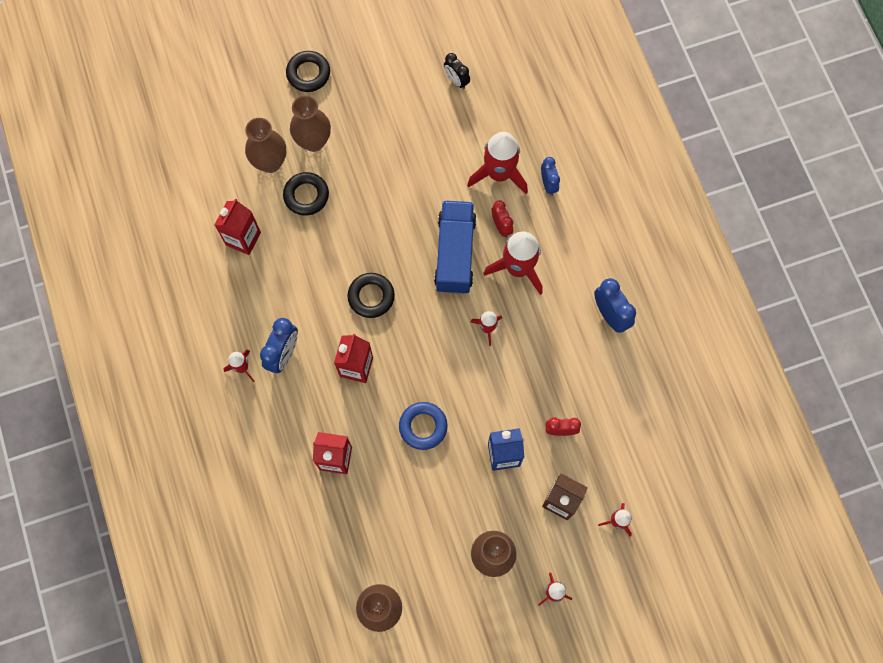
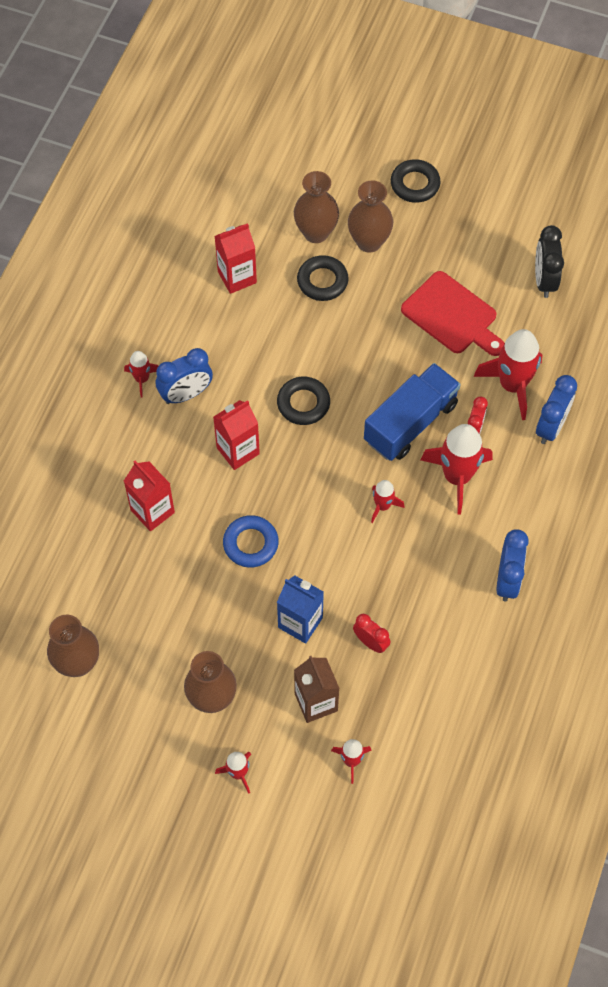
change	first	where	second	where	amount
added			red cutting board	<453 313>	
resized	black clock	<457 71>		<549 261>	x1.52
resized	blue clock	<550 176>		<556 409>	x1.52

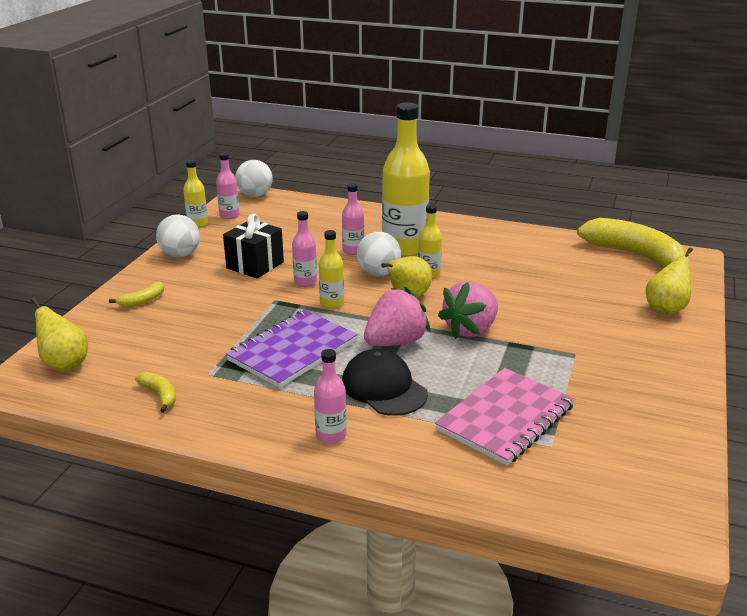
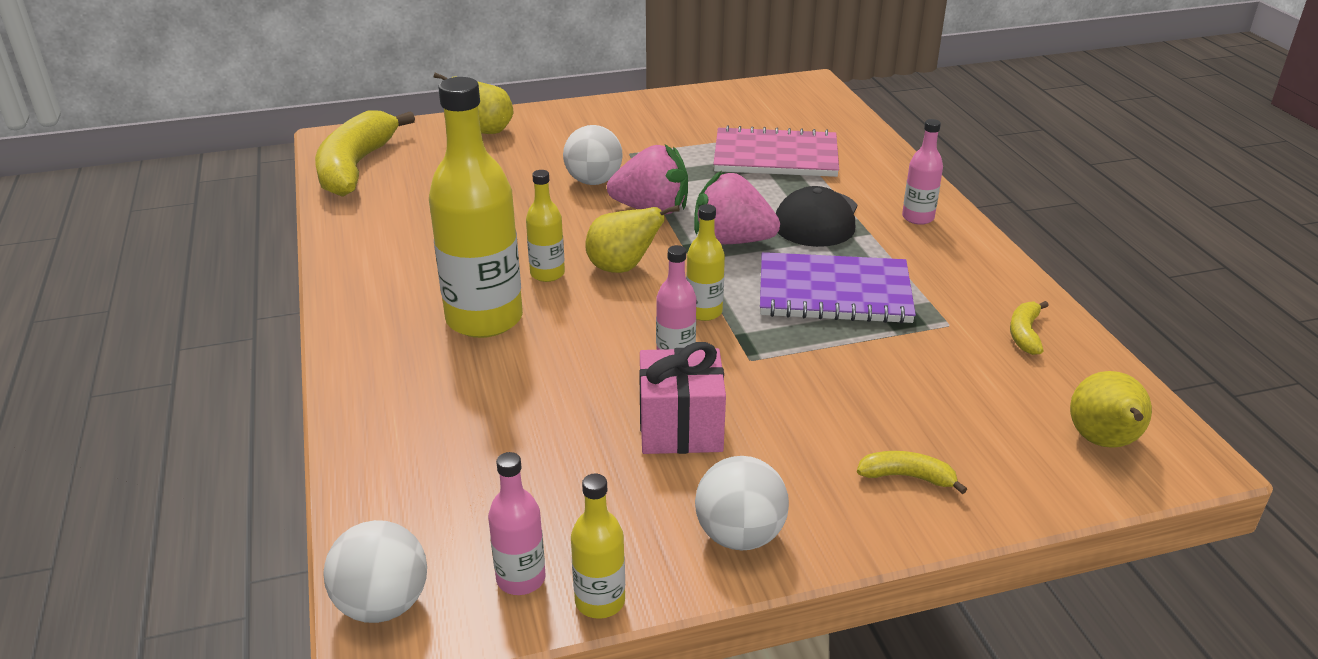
change	first	where	second	where	amount
removed	pink bottle	<353 219>			
moved	white ball	<379 254>		<593 155>	
recoloured	black gift	<253 246>	pink gift	<682 398>	

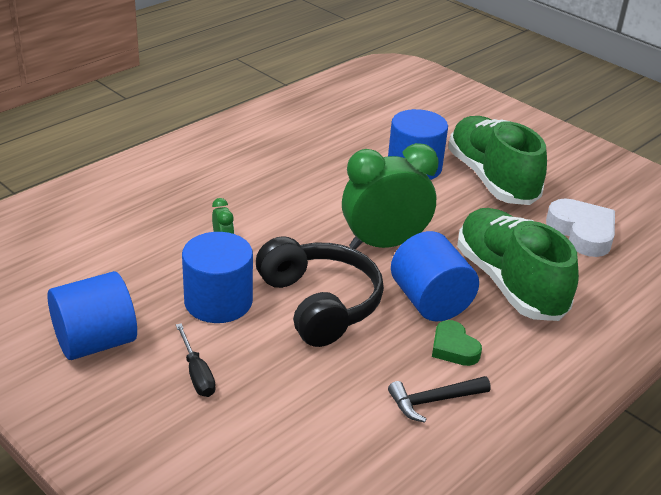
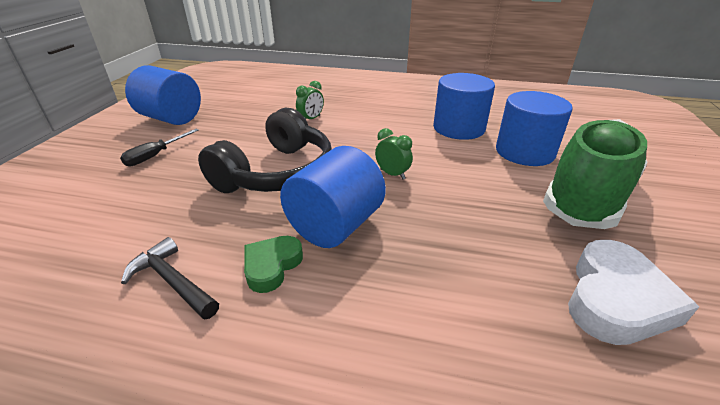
change	first	where	second	where	amount
removed	green shoe	<518 264>			
moved	blue cylinder	<217 277>		<464 106>	
resized	green clock	<390 196>		<394 153>	x0.41

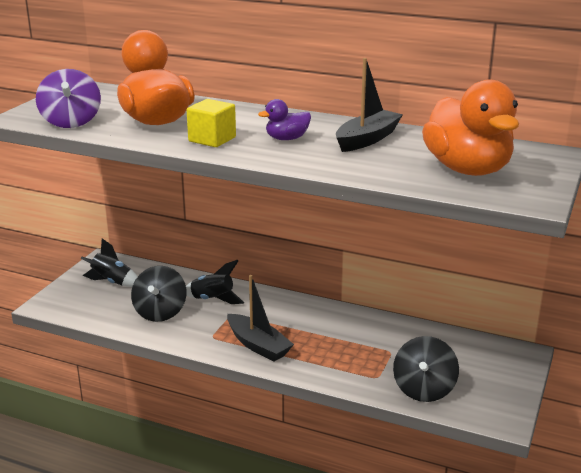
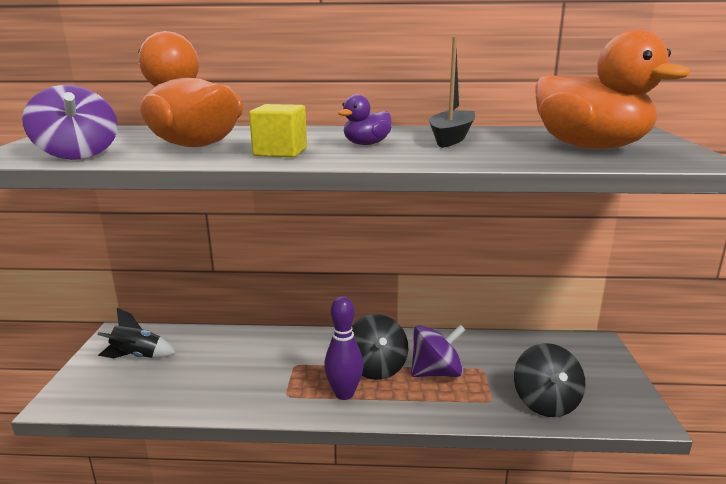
change	first	where	second	where	amount
removed	black rocket	<215 282>			
added			purple spinning top	<438 350>	
moved	black spinning top	<159 294>		<380 347>	
replaced	black boat	<260 318>	purple bowling pin	<344 348>	

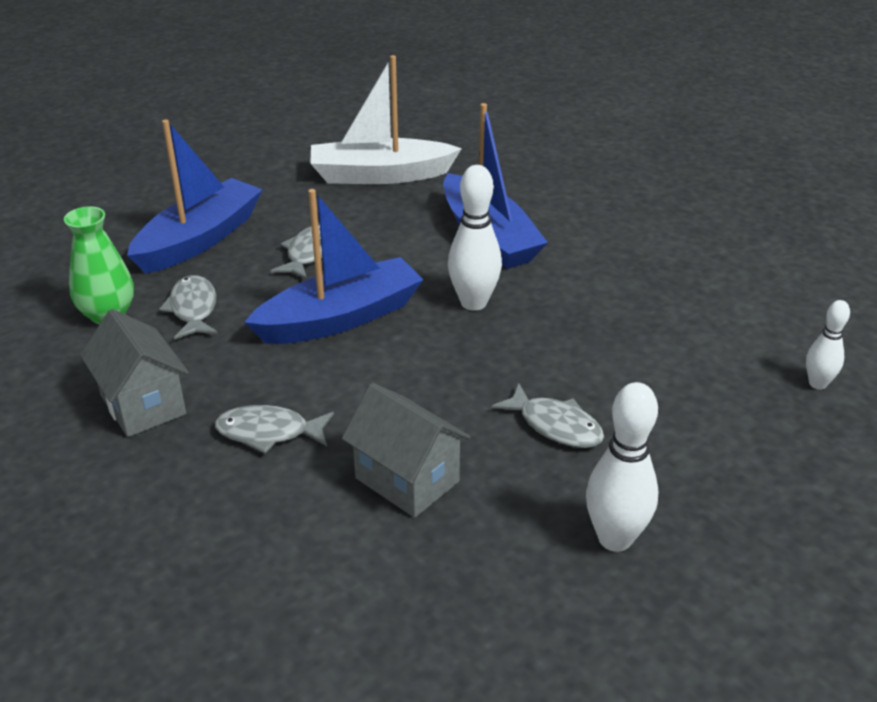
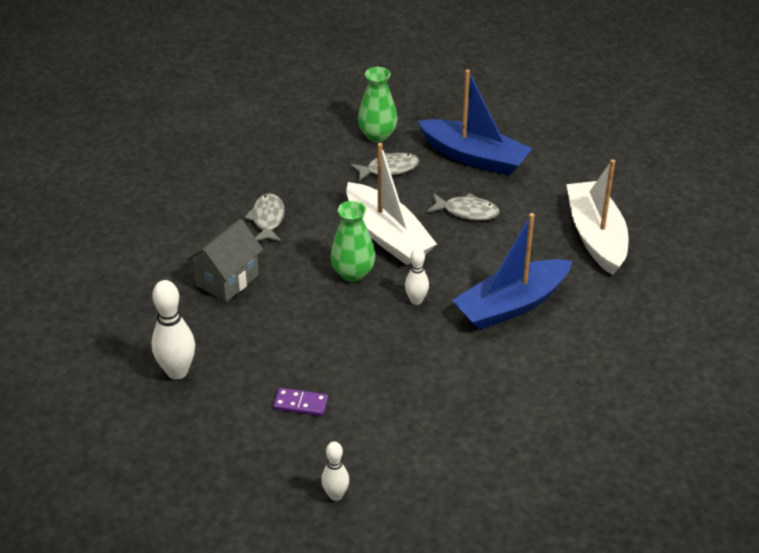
change	first	where	second	where	amount
removed	grey house	<134 373>			
removed	grey fish	<548 415>			
added			purple domino	<300 402>	
added			green vase	<353 241>	
recoloured	blue boat	<334 266>	white boat	<391 204>	
resized	white bowling pin	<475 238>		<417 276>	x0.60

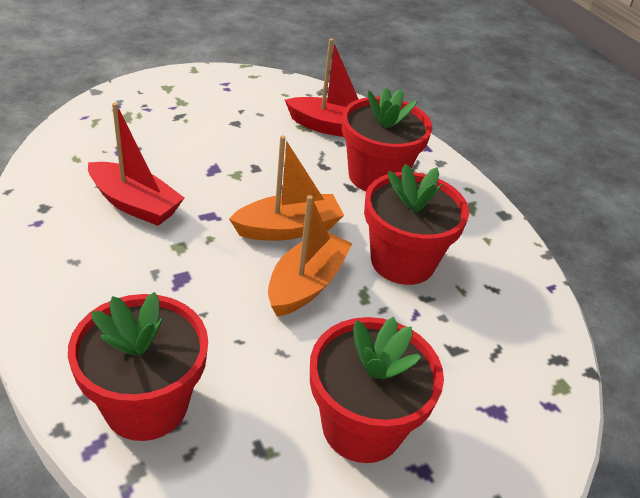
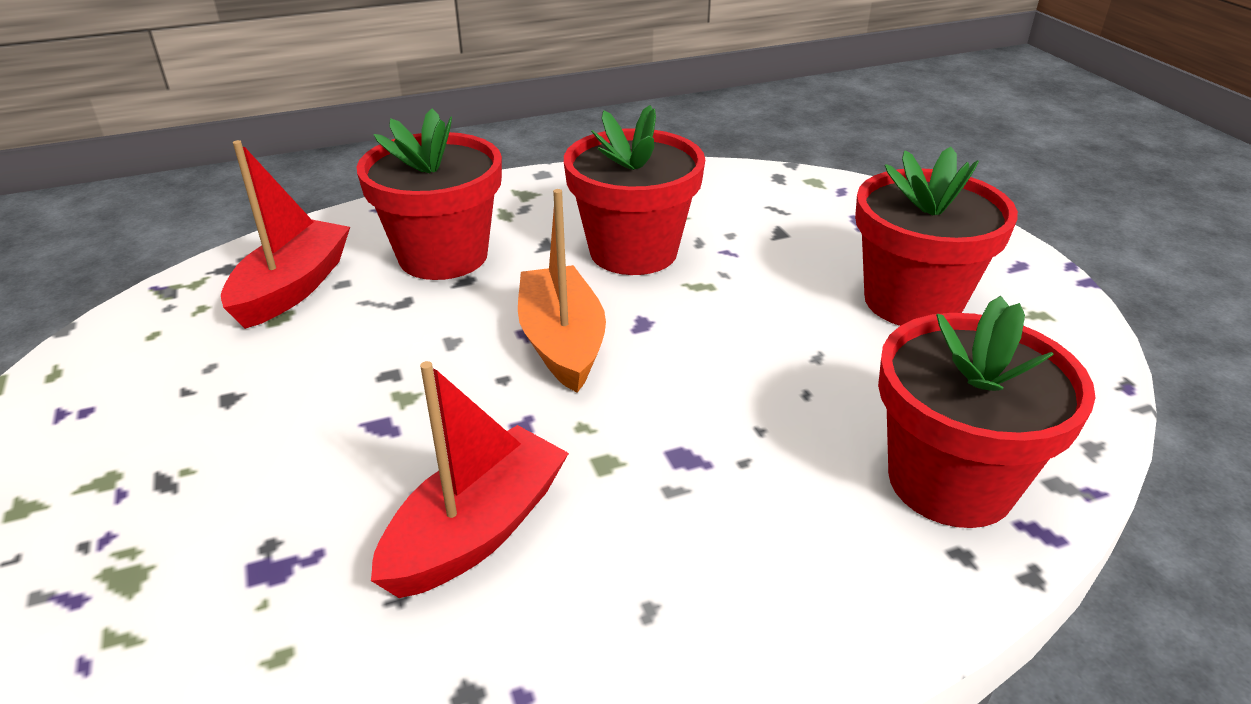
change	first	where	second	where	amount
removed	orange boat	<310 256>			

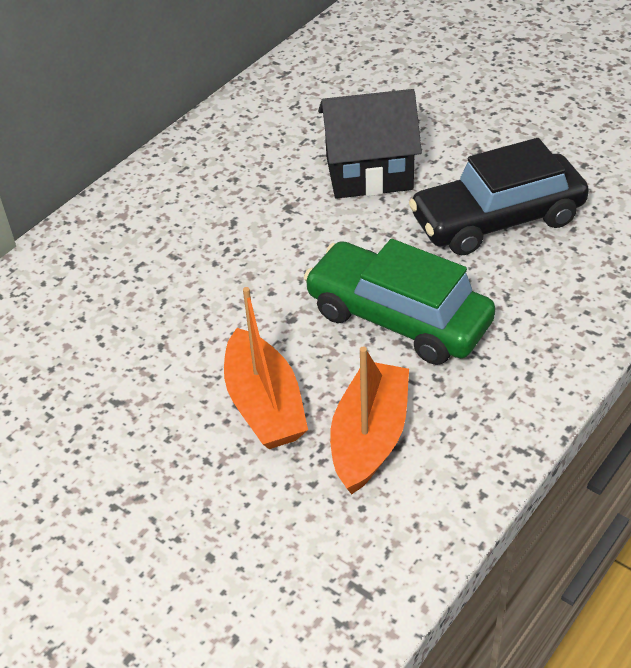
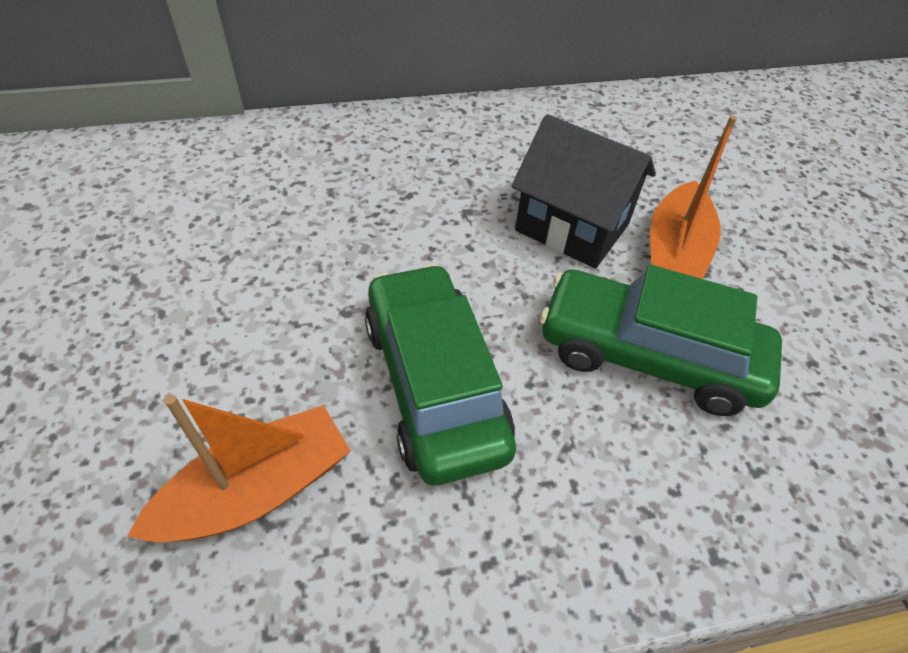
change	first	where	second	where	amount
moved	orange boat	<266 368>		<693 197>	
recoloured	black car	<499 196>	green car	<661 340>	

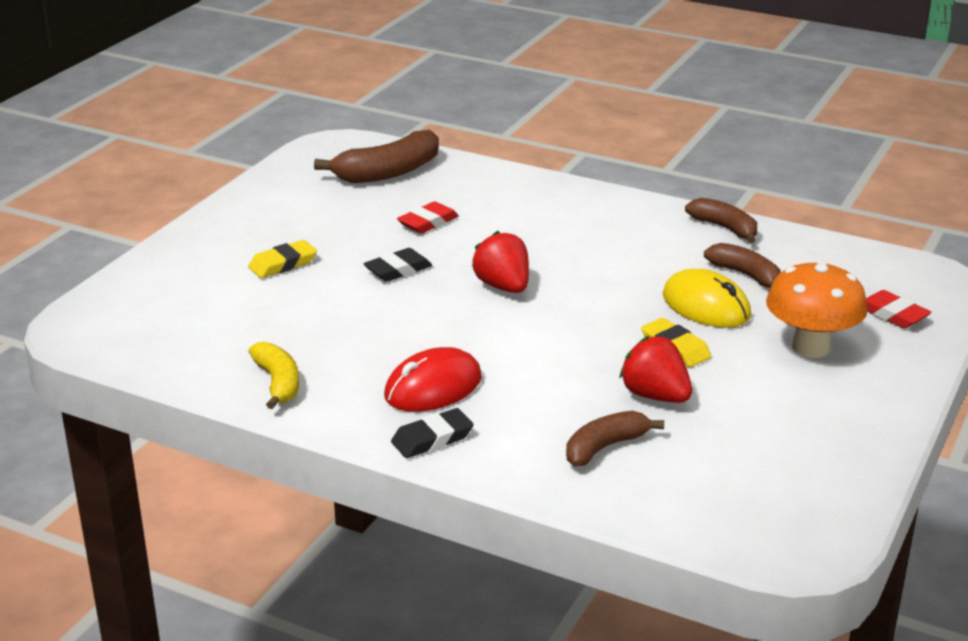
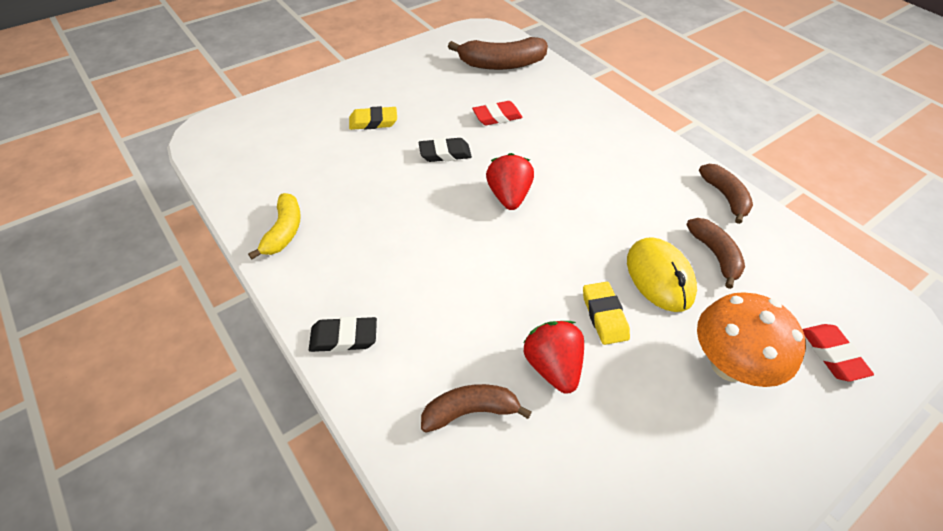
change	first	where	second	where	amount
removed	red mouse	<433 379>			

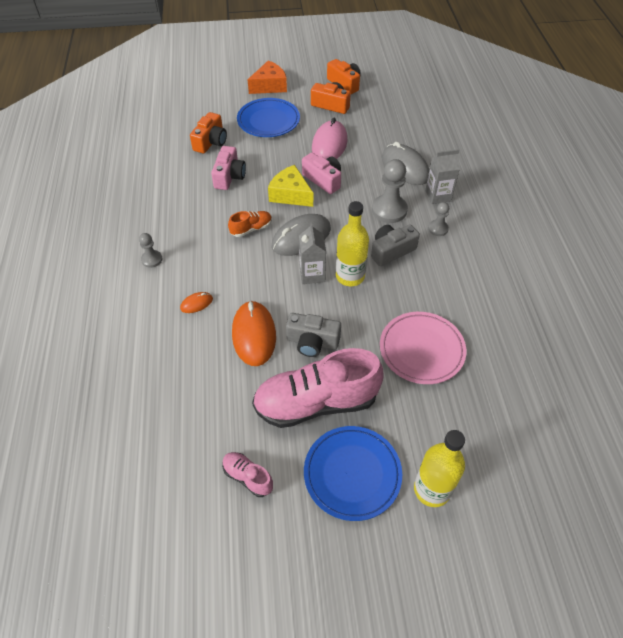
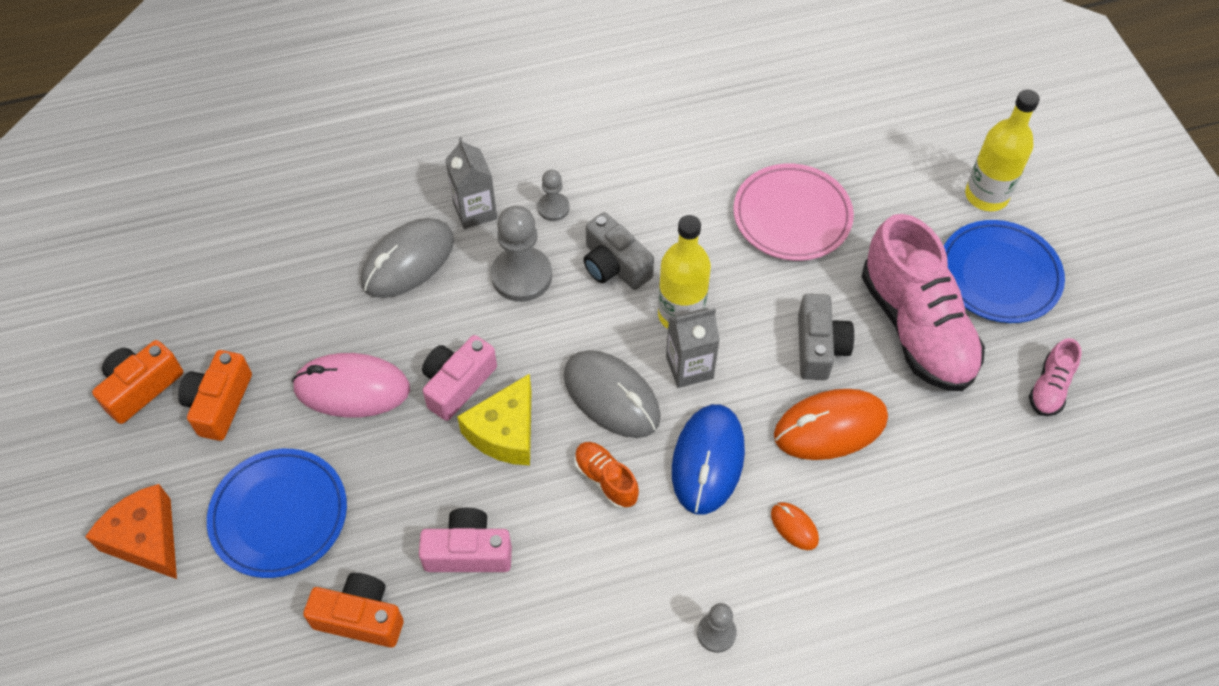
change	first	where	second	where	amount
added			blue mouse	<708 459>	

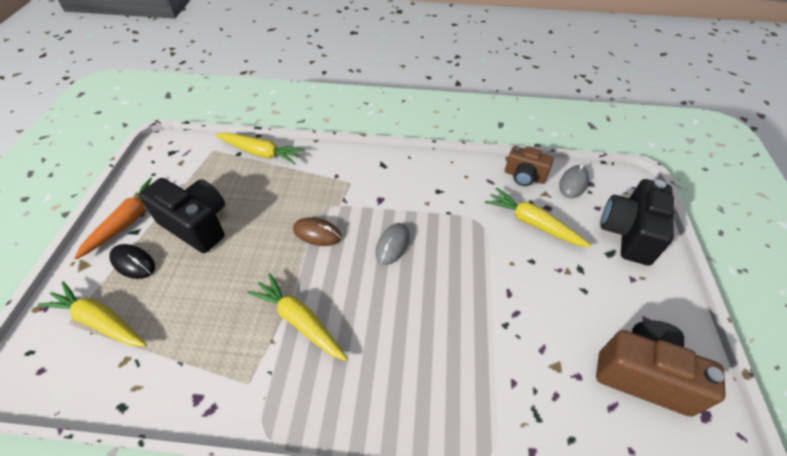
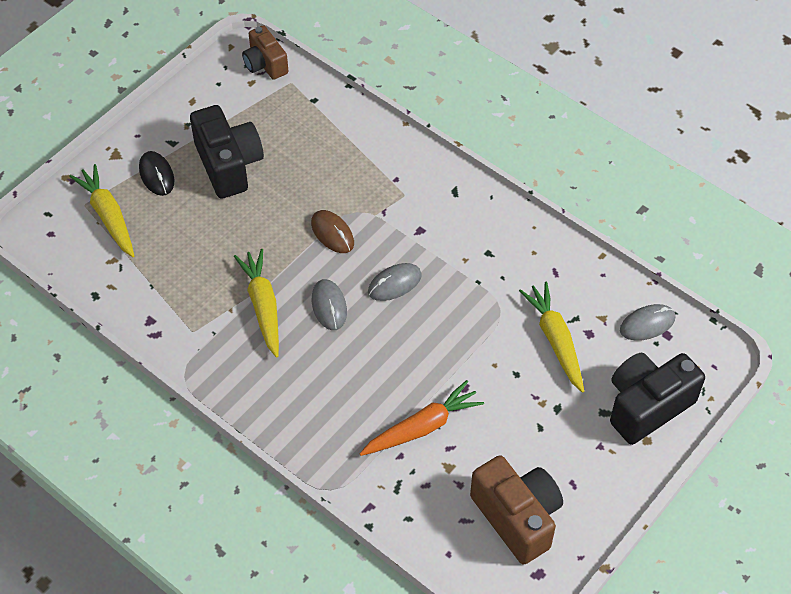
change	first	where	second	where	amount
removed	yellow carrot	<260 149>			
added			grey mouse	<329 304>	
moved	orange carrot	<113 219>		<422 418>	
moved	brown camera	<529 166>		<265 52>	

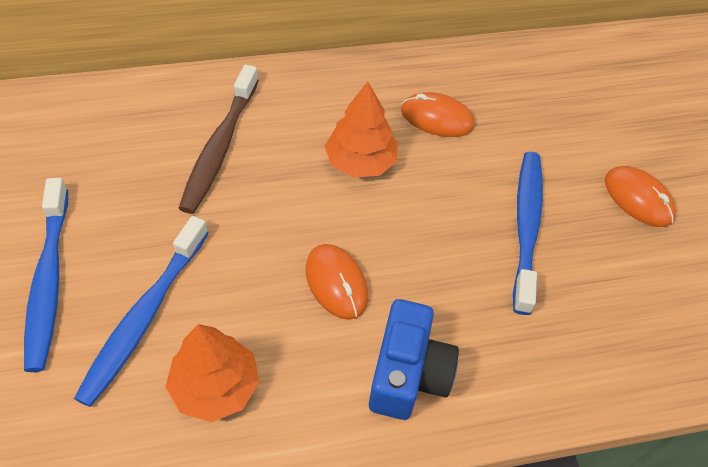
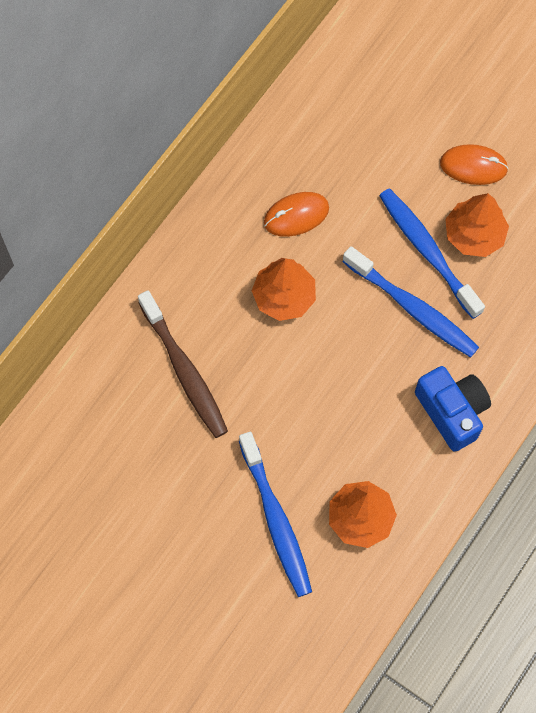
change	first	where	second	where	amount
removed	orange mouse	<337 282>			
added			orange tree	<477 225>	
moved	blue toothbrush	<46 275>		<411 301>	

